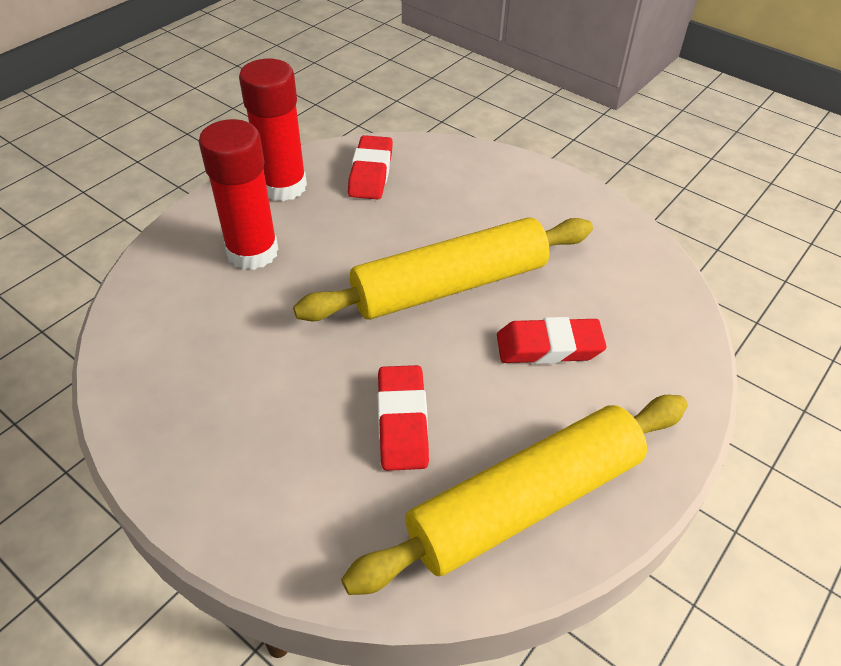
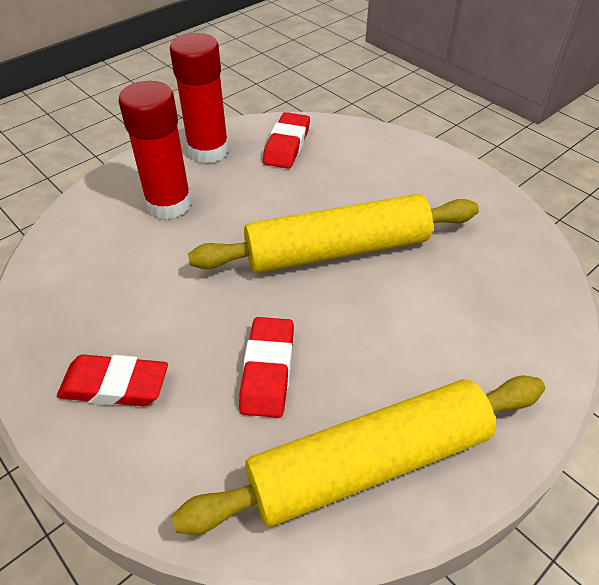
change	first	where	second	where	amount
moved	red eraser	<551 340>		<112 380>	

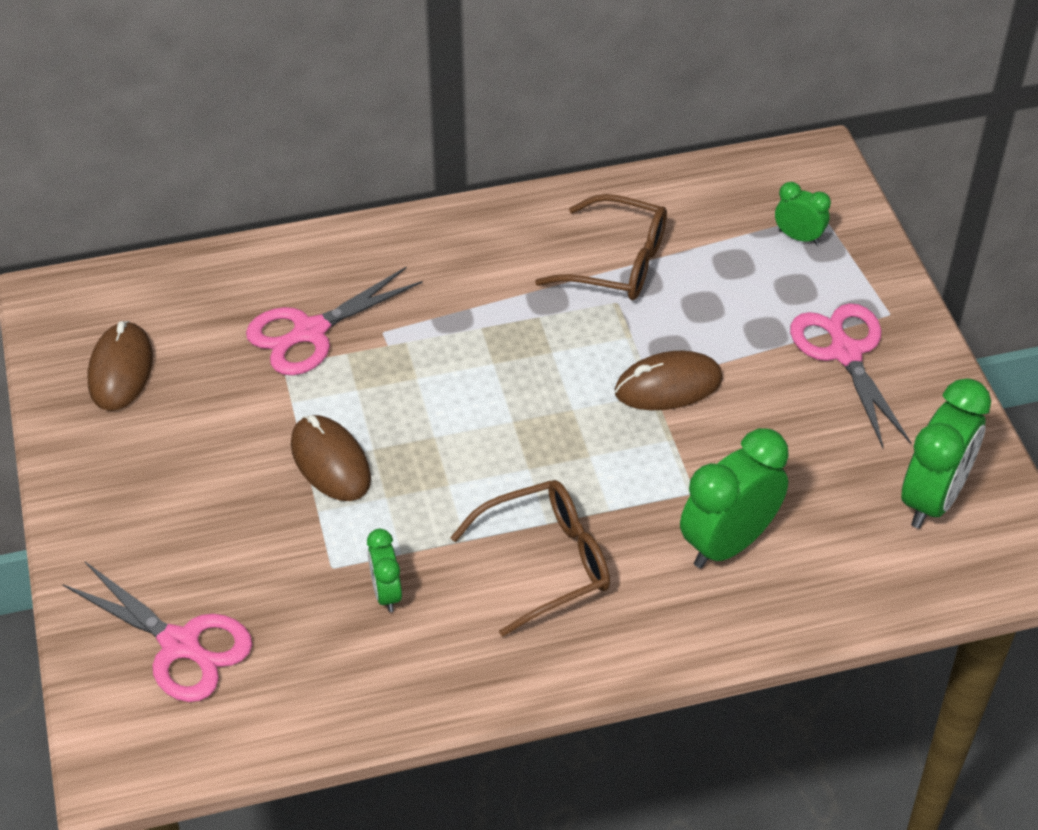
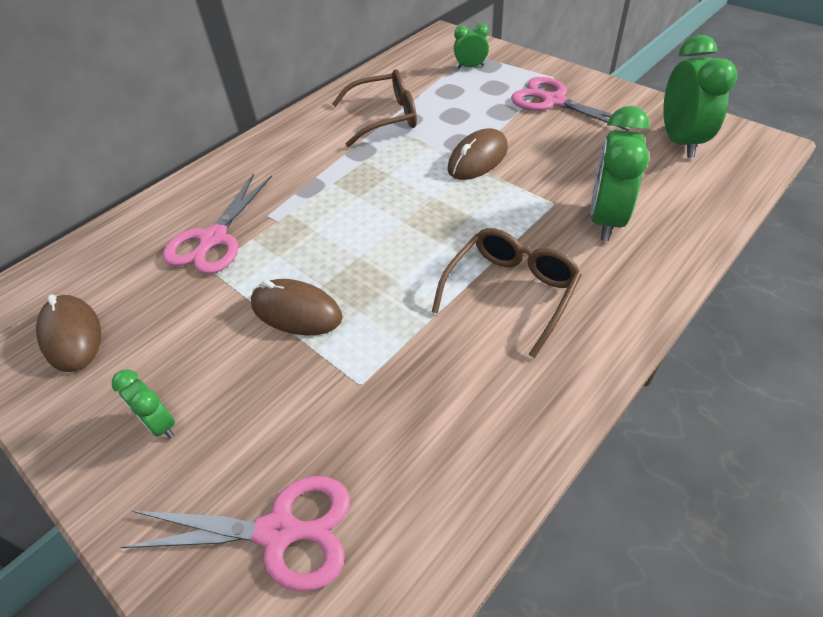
change	first	where	second	where	amount
moved	green clock	<384 570>		<143 404>	

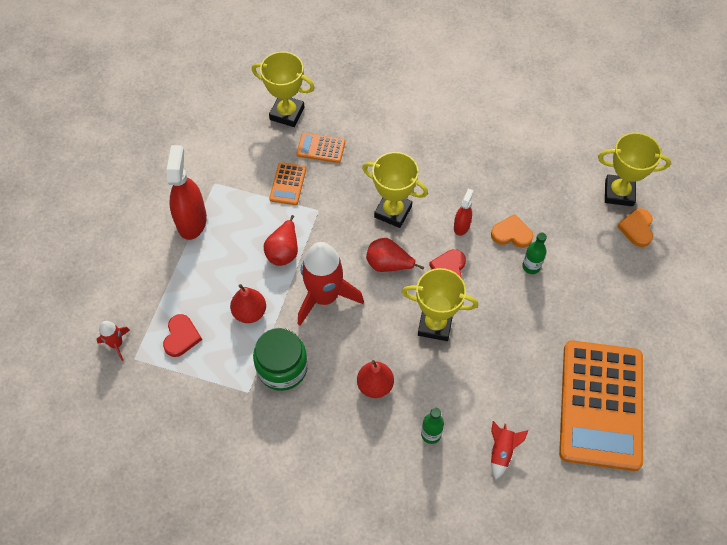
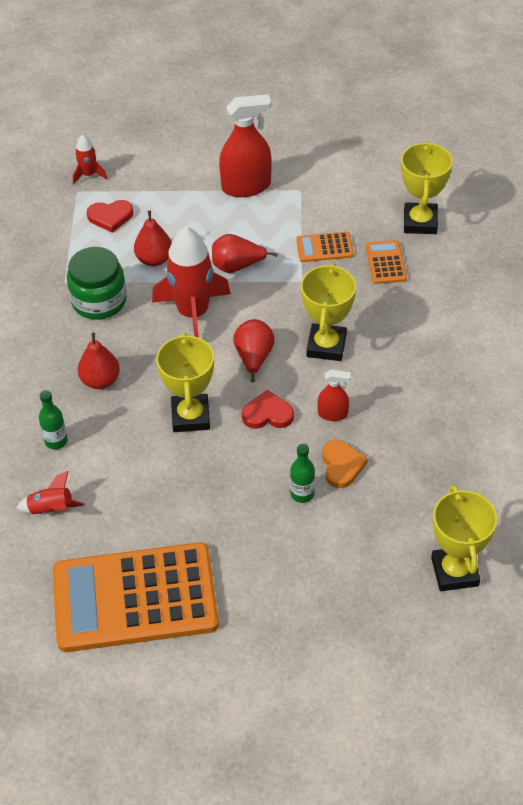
change	first	where	second	where	amount
removed	orange heart	<635 227>			

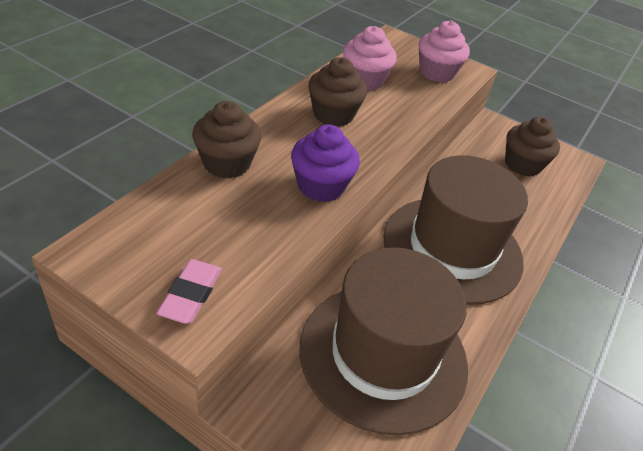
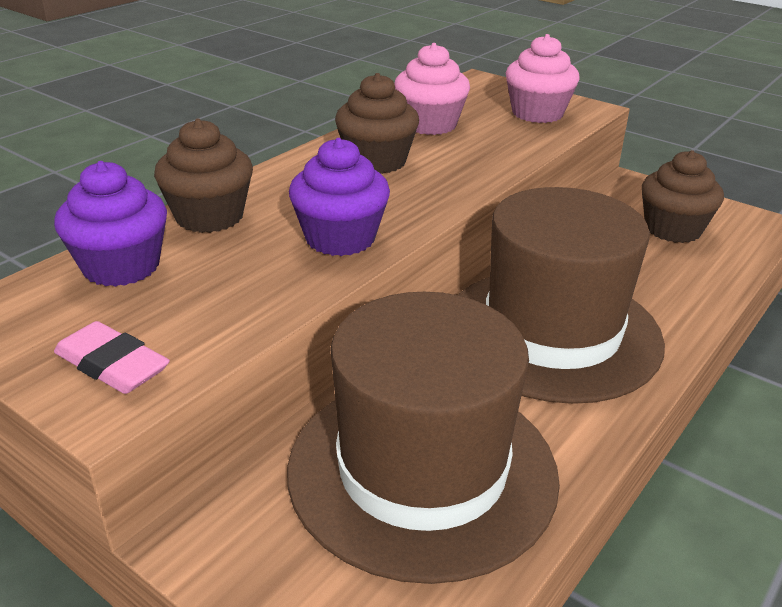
change	first	where	second	where	amount
added			purple cupcake	<110 224>	
turned	pink eraser	<189 291>		<112 357>	75 degrees counterclockwise

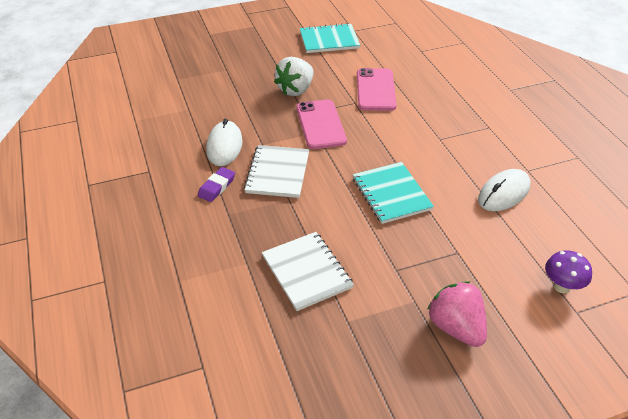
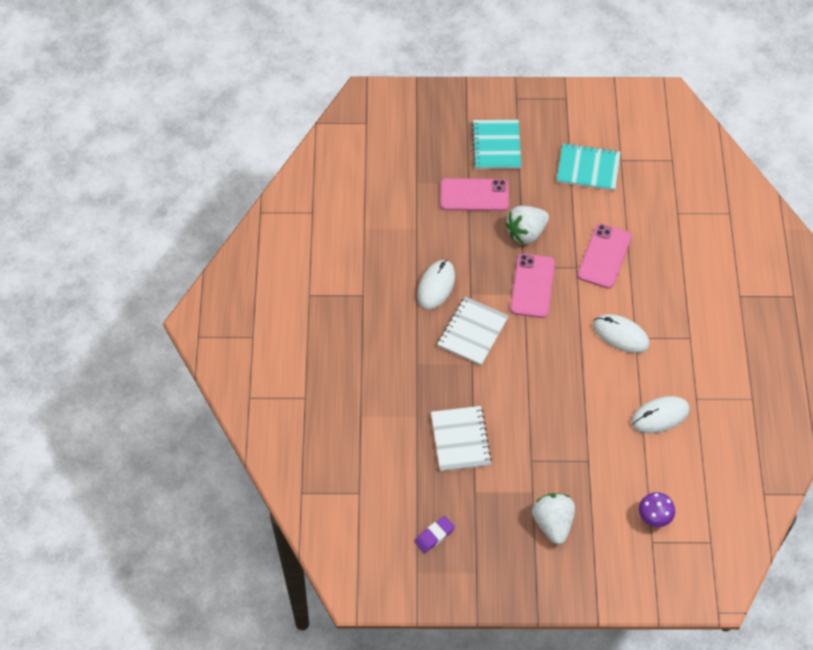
change	first	where	second	where	amount
added			pink phone	<474 194>	
added			white mouse	<621 333>	
moved	purple eraser	<216 184>		<434 534>	
moved	turquoise notebook	<393 193>		<496 144>	
recoloured	pink strawberry	<457 314>	white strawberry	<553 519>	

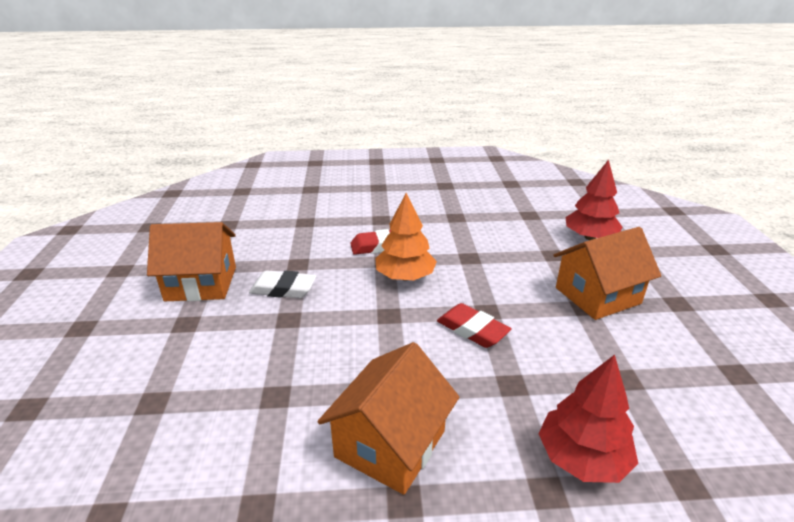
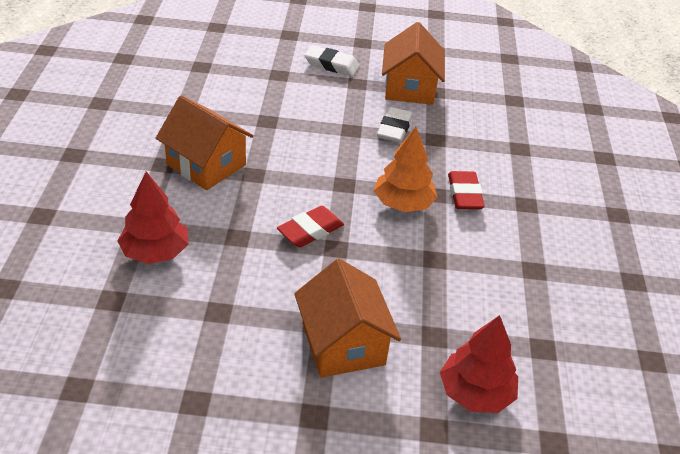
change	first	where	second	where	amount
added			white eraser	<332 60>	

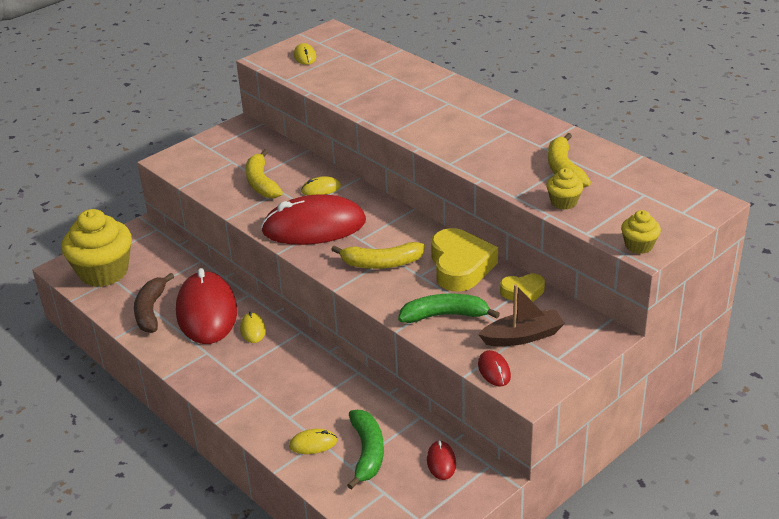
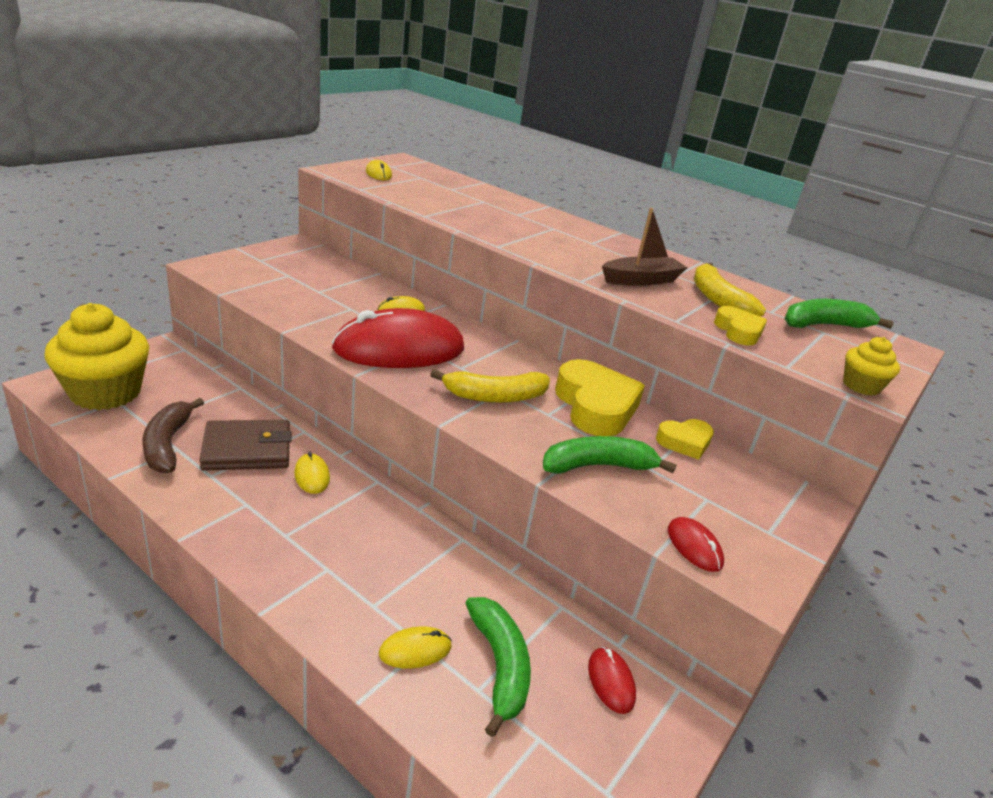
change	first	where	second	where	amount
removed	yellow banana	<264 173>			
added			green banana	<839 314>	
moved	brown boat	<521 315>		<644 247>	
replaced	red mouse	<206 306>	brown wallet	<245 445>	
replaced	yellow cupcake	<564 189>	yellow heart	<740 326>	

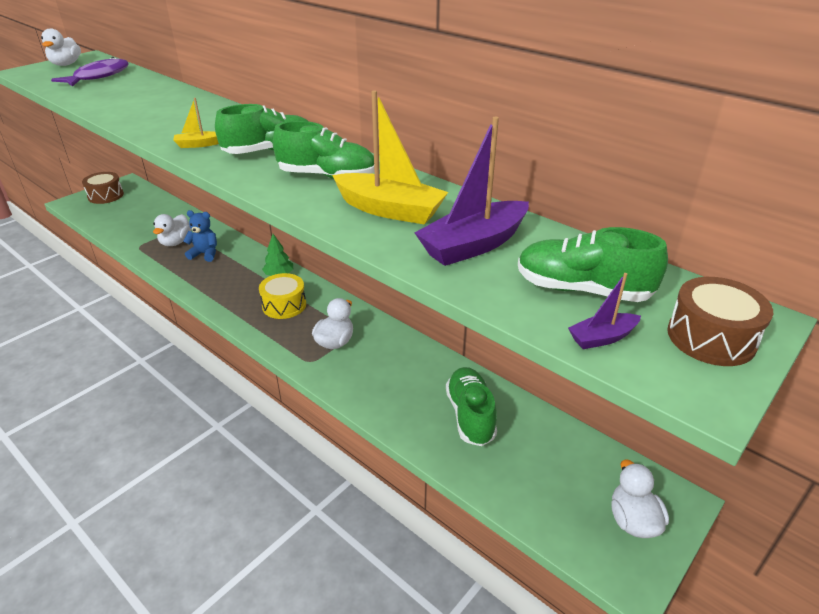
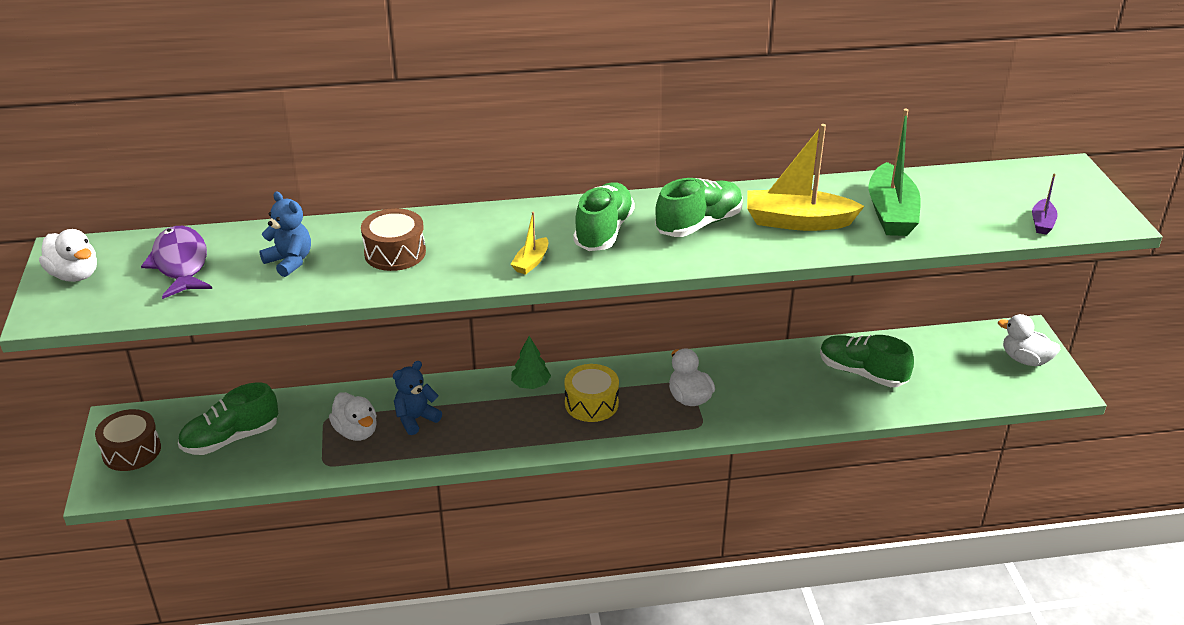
change	first	where	second	where	amount
added			blue teddy bear	<285 234>	
moved	green shoe	<593 264>		<228 418>	
moved	brown drum	<720 321>		<393 239>	
recoloured	purple boat	<472 191>	green boat	<895 172>	
turned	yellow boat	<390 157>		<806 177>	150 degrees counterclockwise

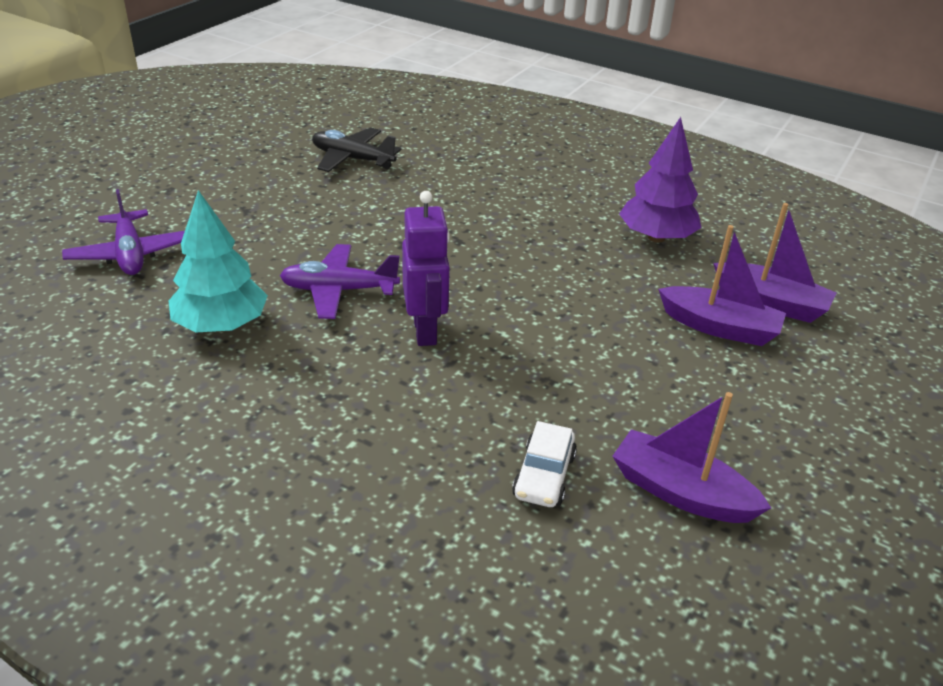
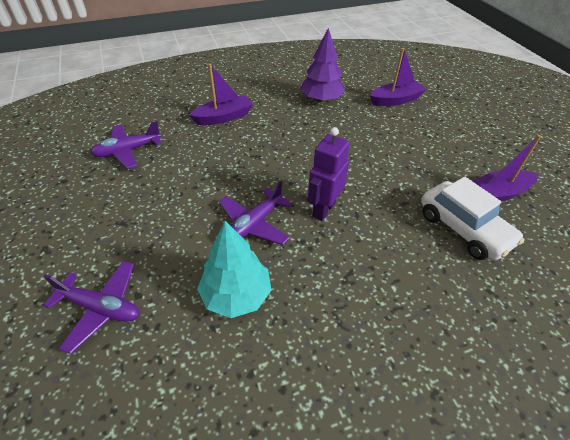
change	first	where	second	where	amount
moved	purple boat	<722 285>		<221 94>	
recoloured	black plane	<356 149>	purple plane	<126 145>	
turned	purple robot	<426 268>		<329 174>	90 degrees counterclockwise
resized	white car	<544 464>		<473 218>	x1.76

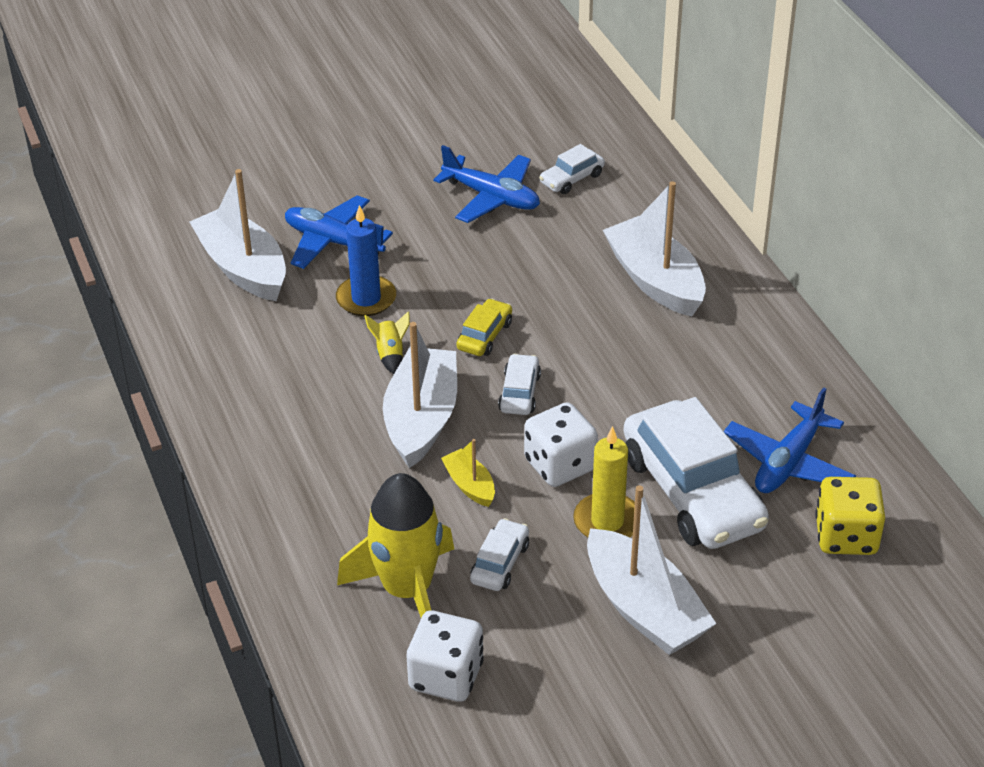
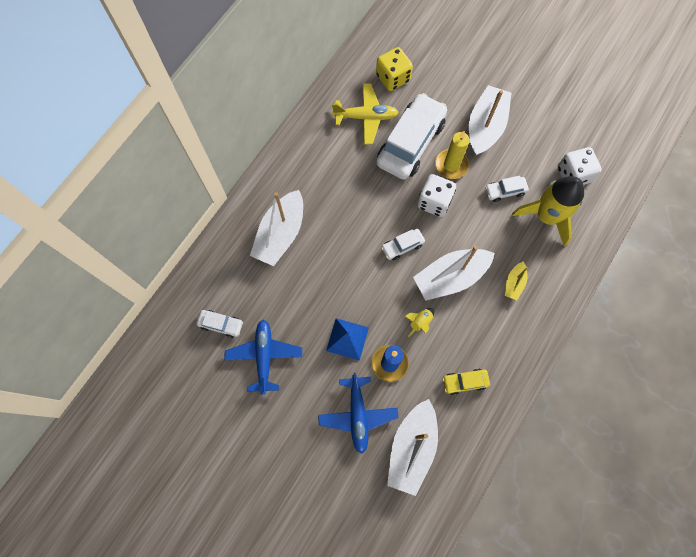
change	first	where	second	where	amount
added			blue pyramid	<347 339>	
moved	yellow boat	<468 473>		<516 280>	
moved	yellow car	<484 327>		<466 382>	
recoloured	blue plane	<790 440>	yellow plane	<365 113>	

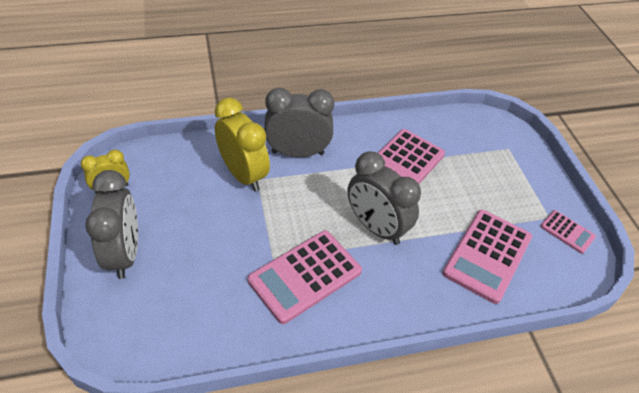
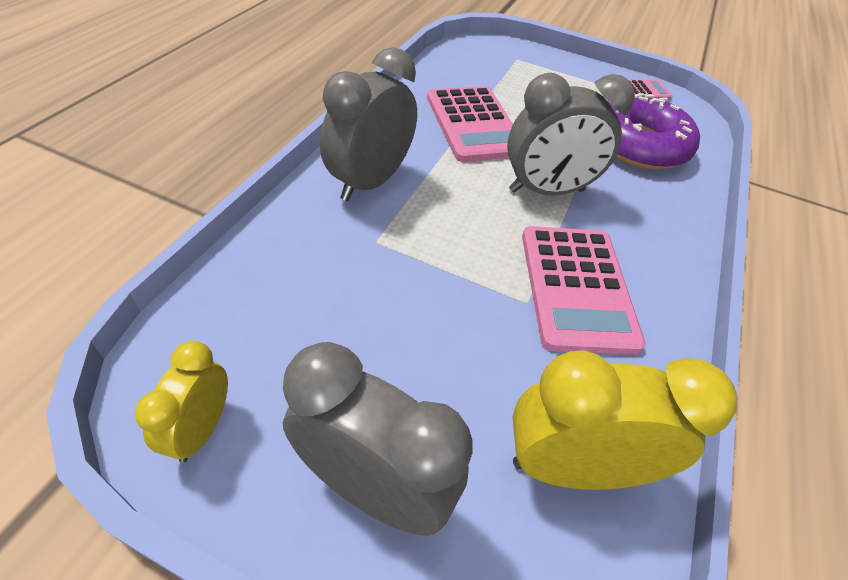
change	first	where	second	where	amount
moved	yellow clock	<242 145>		<624 420>	
replaced	pink calculator	<487 257>	purple donut	<653 131>	

